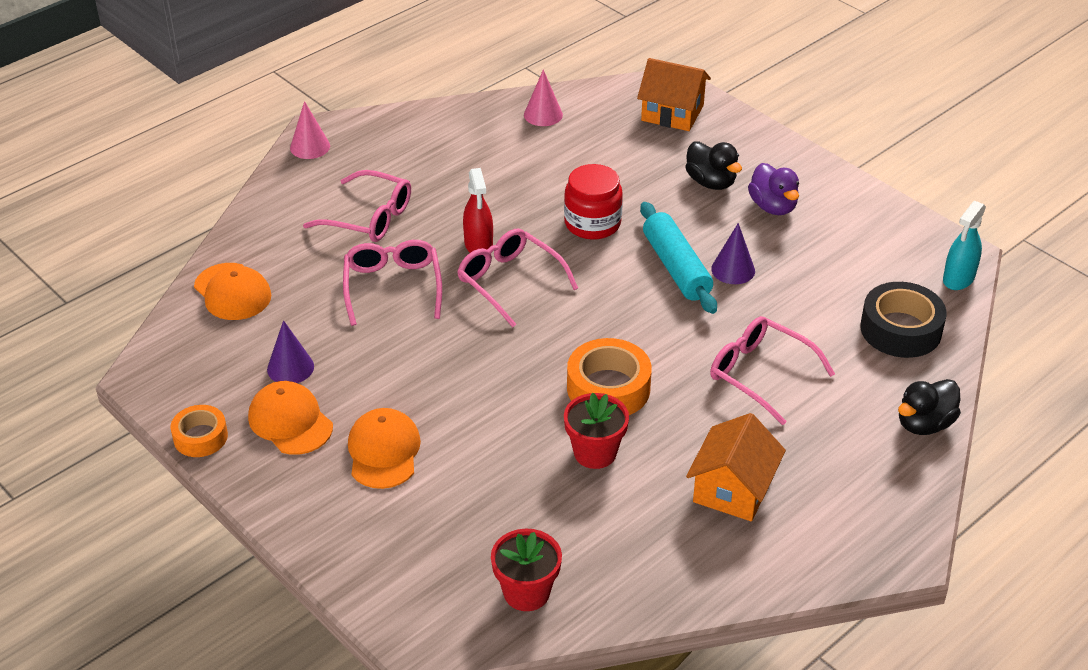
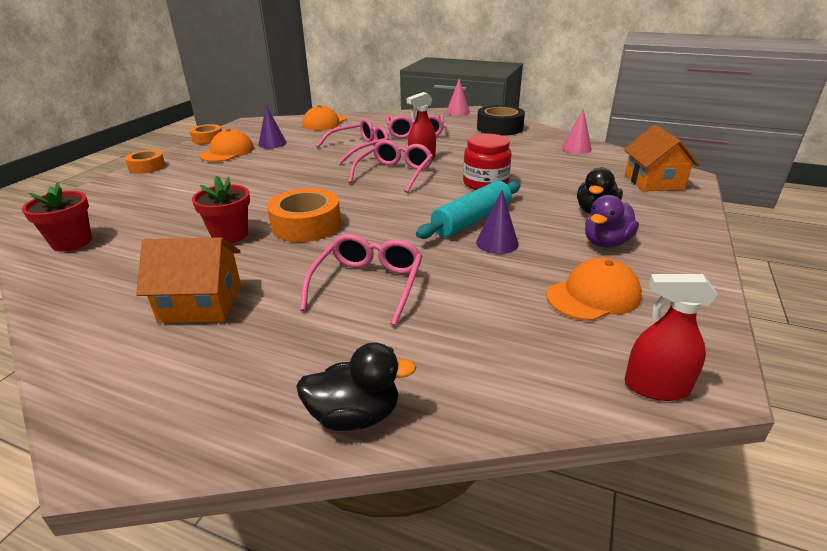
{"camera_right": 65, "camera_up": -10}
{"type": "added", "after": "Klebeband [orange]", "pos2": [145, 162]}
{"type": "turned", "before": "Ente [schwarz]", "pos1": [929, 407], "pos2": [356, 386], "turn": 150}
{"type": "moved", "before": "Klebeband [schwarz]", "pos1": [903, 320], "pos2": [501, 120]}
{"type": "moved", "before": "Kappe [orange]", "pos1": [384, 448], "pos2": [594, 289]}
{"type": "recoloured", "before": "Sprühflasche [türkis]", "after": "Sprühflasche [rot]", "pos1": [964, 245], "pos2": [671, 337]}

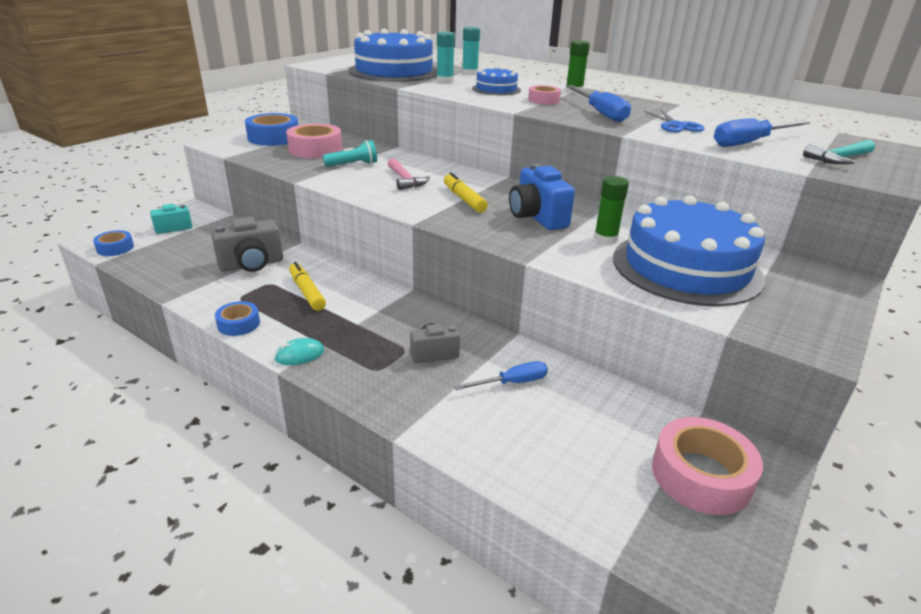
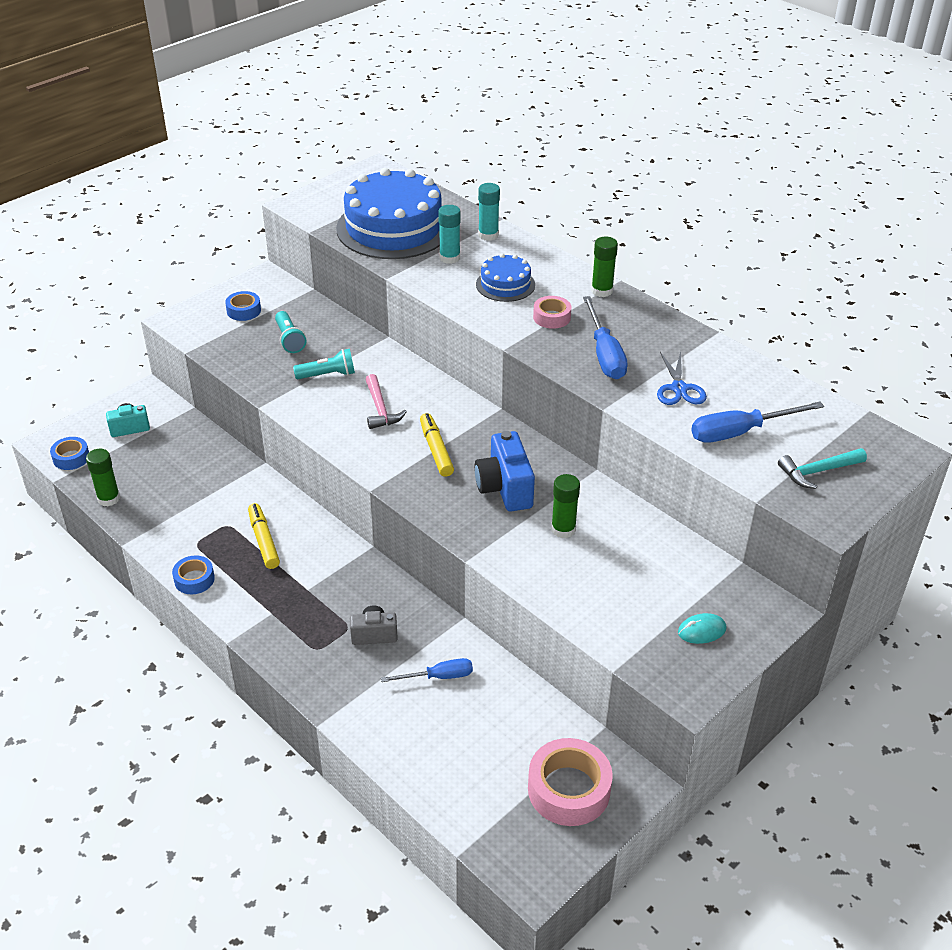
{"camera_right": 10, "camera_up": 10}
{"type": "added", "after": "Klebestift [grün]", "pos2": [103, 477]}
{"type": "resized", "before": "Klebeband [blau]", "pos1": [271, 129], "pos2": [243, 306], "scale": 0.56}
{"type": "replaced", "before": "Klebeband [rosa]", "after": "Taschenlampe [türkis]", "pos1": [314, 140], "pos2": [291, 332]}
{"type": "moved", "before": "Computermaus [türkis]", "pos1": [299, 351], "pos2": [702, 628]}
{"type": "removed", "before": "Kamera [grau]", "pos1": [247, 244]}
{"type": "removed", "before": "Kuchen [blau]", "pos1": [689, 250]}

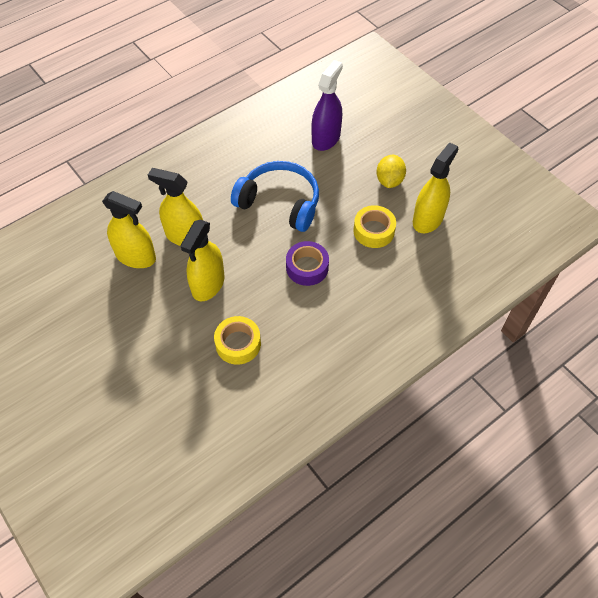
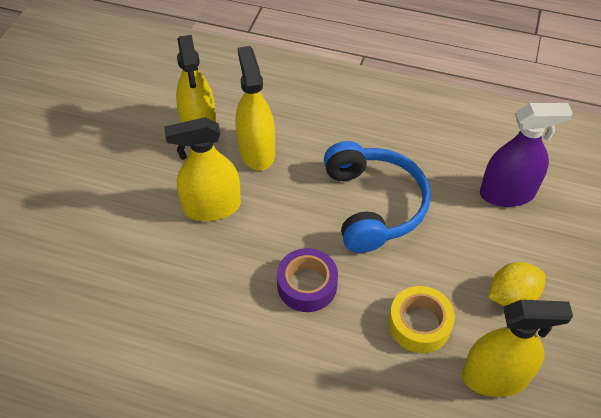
{"camera_right": 55, "camera_up": -5}
{"type": "removed", "before": "Klebeband [gelb]", "pos1": [237, 340]}

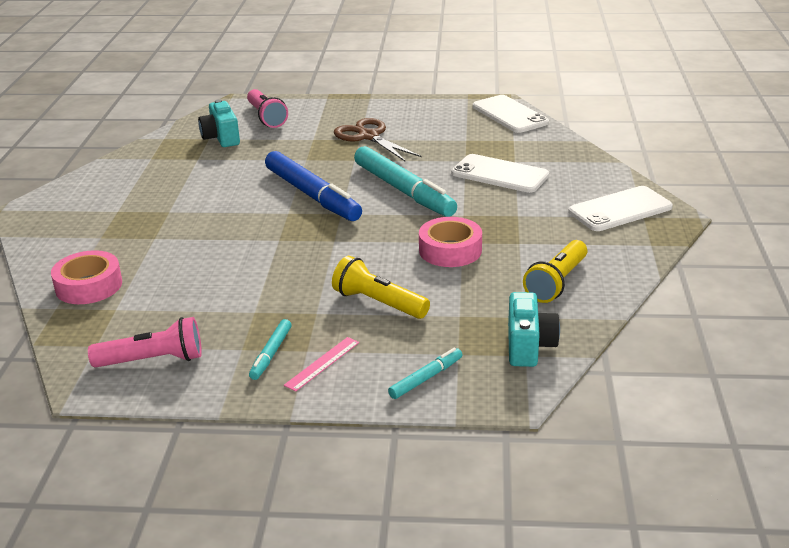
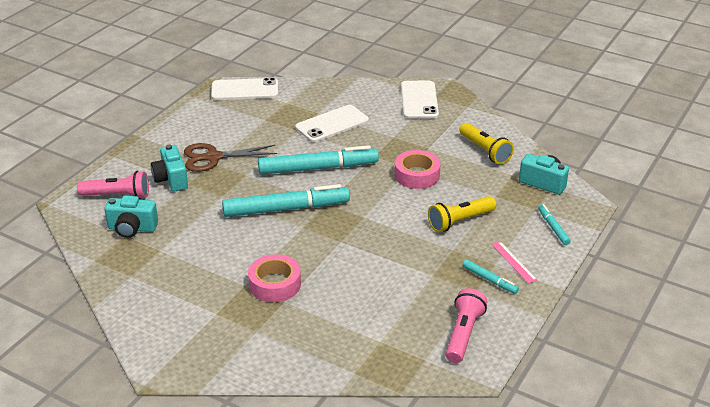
{"camera_right": -65, "camera_up": 5}
{"type": "added", "after": "Kamera [türkis]", "pos2": [169, 168]}
{"type": "recoloured", "before": "Filzstift [blau]", "after": "Filzstift [türkis]", "pos1": [313, 186], "pos2": [286, 200]}
{"type": "moved", "before": "Klebeband [rosa]", "pos1": [86, 277], "pos2": [274, 278]}

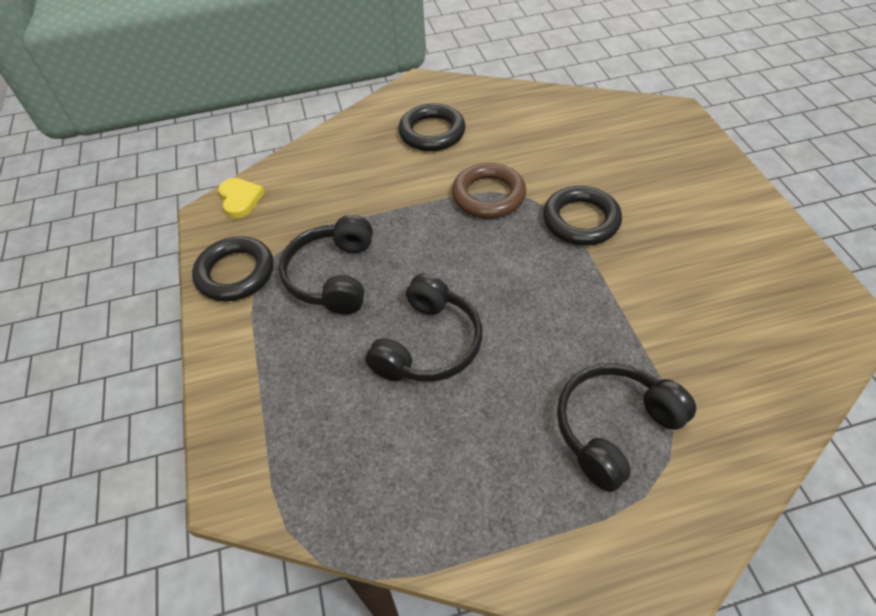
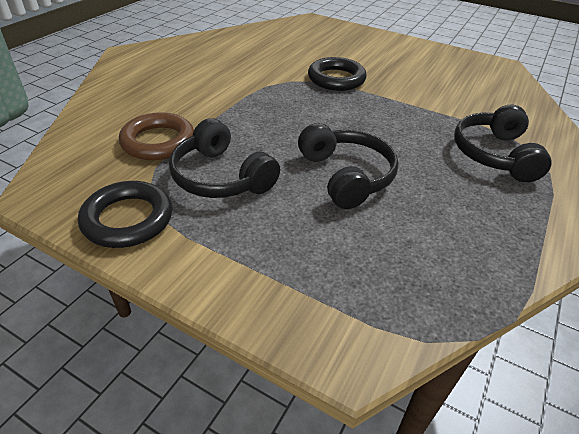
{"camera_right": -50, "camera_up": -10}
{"type": "moved", "before": "Ring [braun]", "pos1": [489, 190], "pos2": [156, 136]}
{"type": "removed", "before": "Herz [gelb]", "pos1": [241, 198]}
{"type": "removed", "before": "Ring [schwarz]", "pos1": [432, 127]}

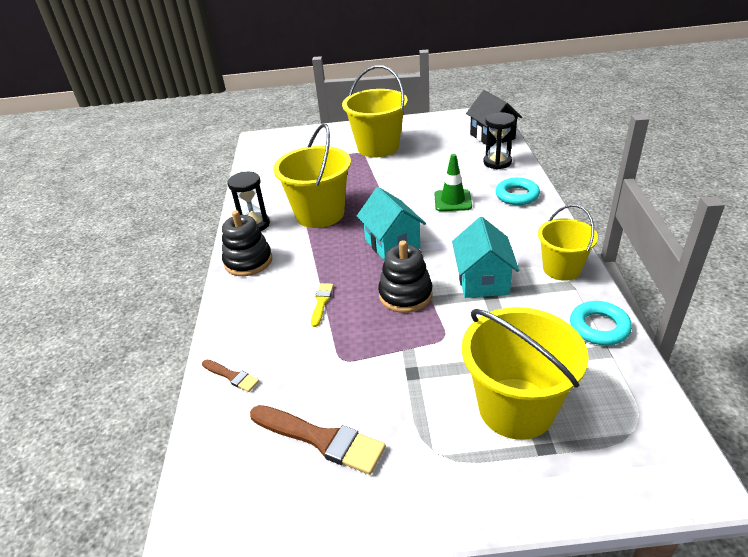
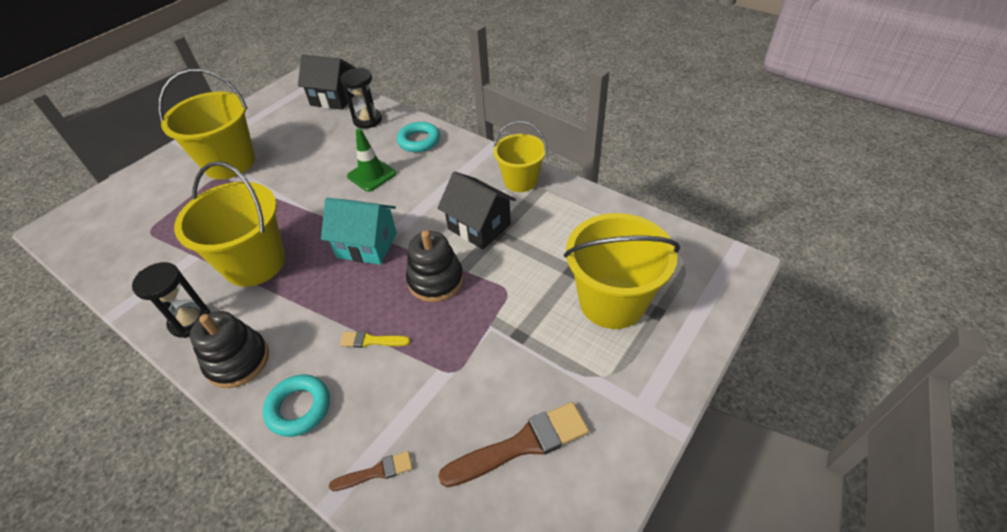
{"camera_right": -50, "camera_up": 10}
{"type": "moved", "before": "Ring [türkis]", "pos1": [601, 323], "pos2": [296, 406]}
{"type": "turned", "before": "Pinsel [gelb]", "pos1": [322, 305], "pos2": [375, 339], "turn": -45}
{"type": "recoloured", "before": "Haus [türkis]", "after": "Haus [schwarz]", "pos1": [485, 257], "pos2": [476, 210]}

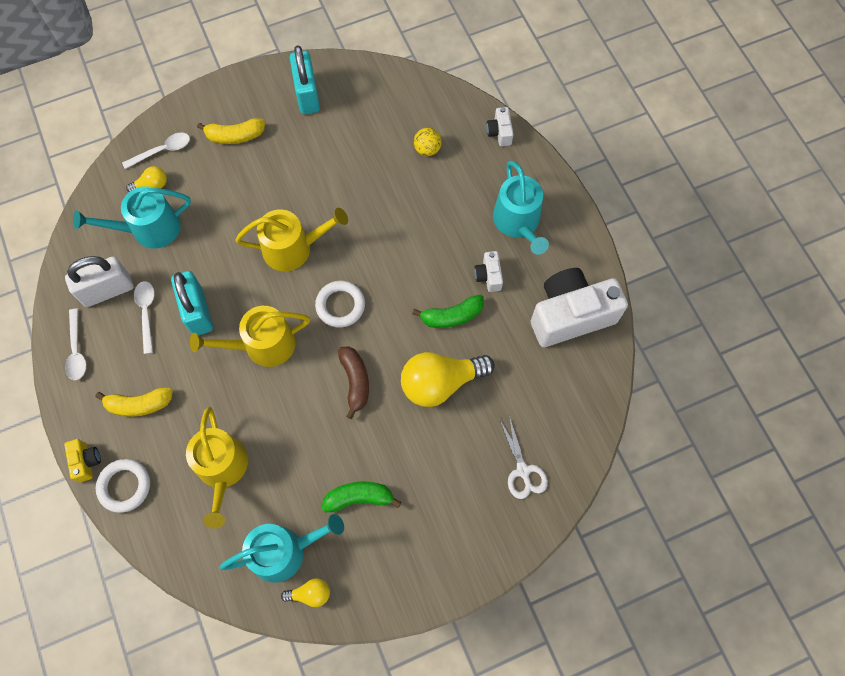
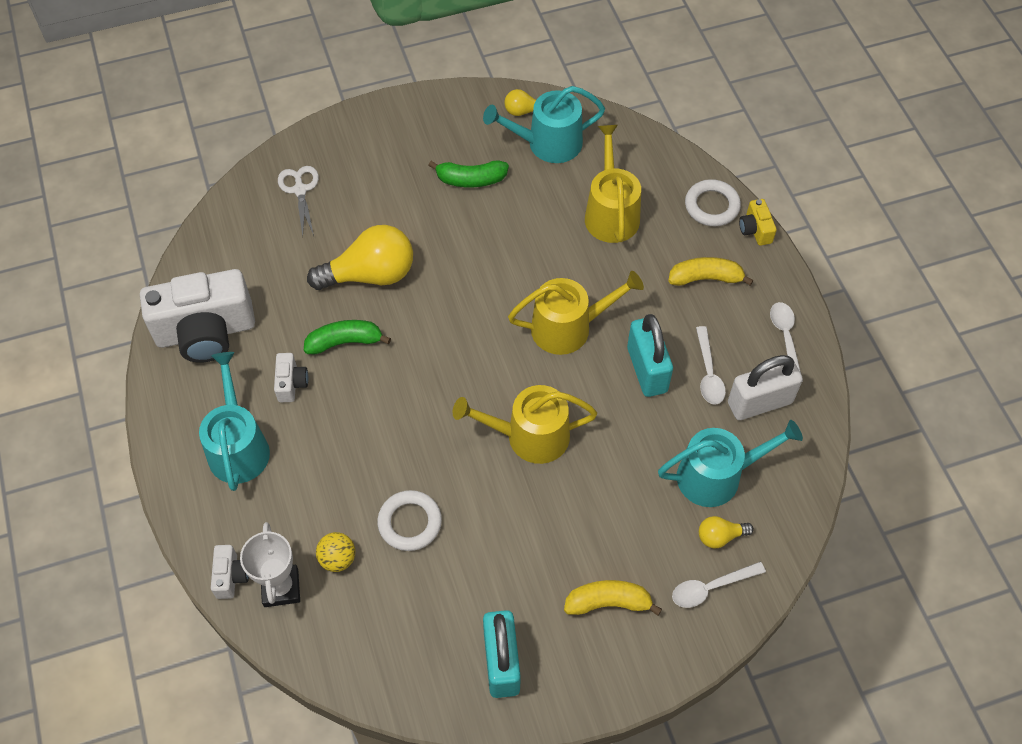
{"camera_right": -175, "camera_up": -10}
{"type": "added", "after": "Pokal [weiß]", "pos2": [270, 564]}
{"type": "moved", "before": "Ring [weiß]", "pos1": [340, 304], "pos2": [409, 520]}
{"type": "removed", "before": "Banane [braun]", "pos1": [353, 382]}

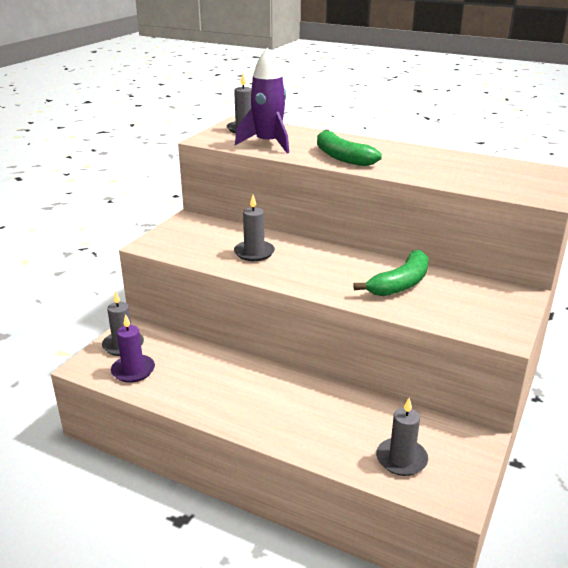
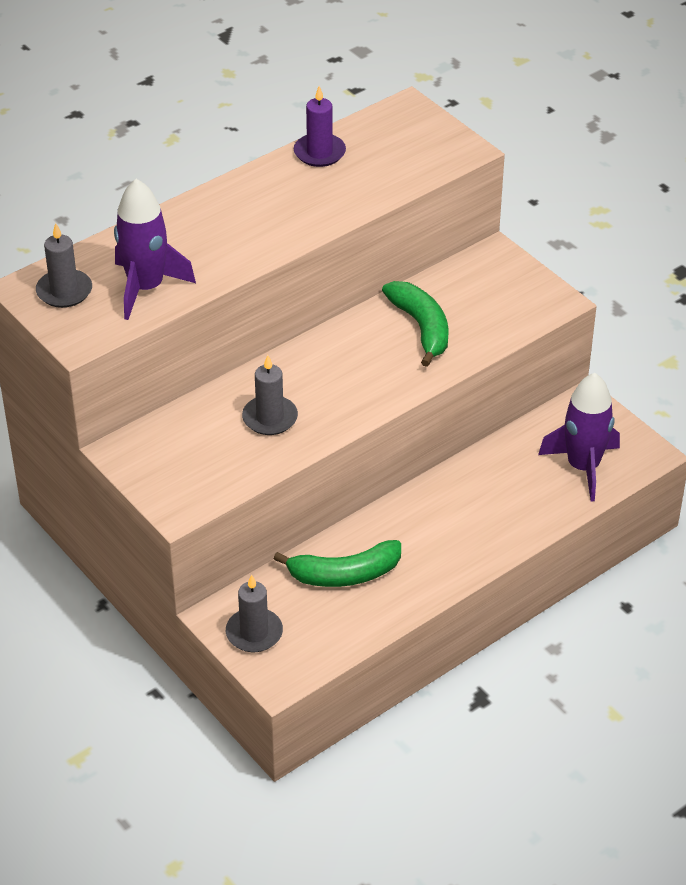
{"camera_right": -65, "camera_up": 15}
{"type": "moved", "before": "Banane [grün]", "pos1": [349, 148], "pos2": [337, 563]}
{"type": "moved", "before": "Kerze [lila]", "pos1": [133, 348], "pos2": [320, 126]}
{"type": "replaced", "before": "Kerze [grau]", "after": "Rakete [lila]", "pos1": [402, 437], "pos2": [579, 437]}

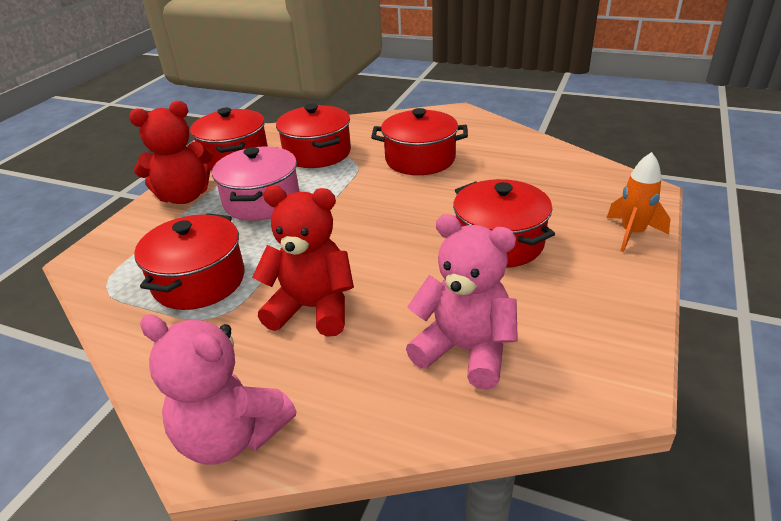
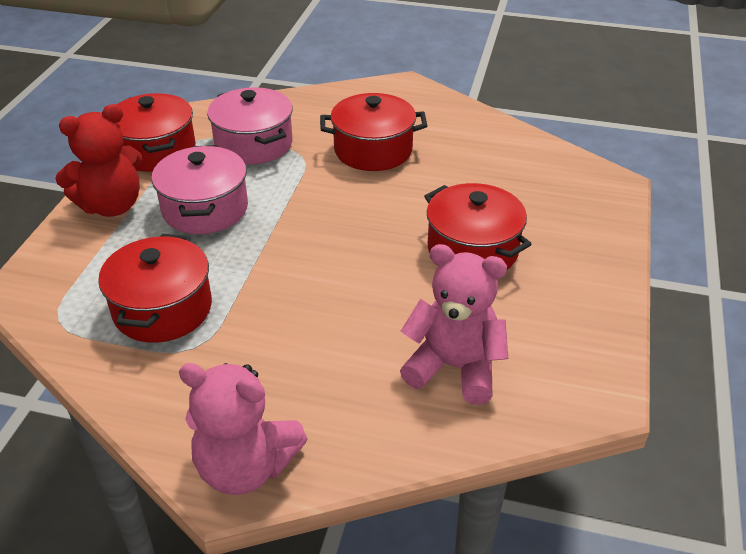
{"camera_right": -10, "camera_up": 5}
{"type": "recoloured", "before": "Kochtopf [rot]", "after": "Kochtopf [rosa]", "pos1": [313, 136], "pos2": [250, 126]}
{"type": "removed", "before": "Teddybär [rot]", "pos1": [303, 261]}
{"type": "removed", "before": "Rakete [orange]", "pos1": [639, 202]}

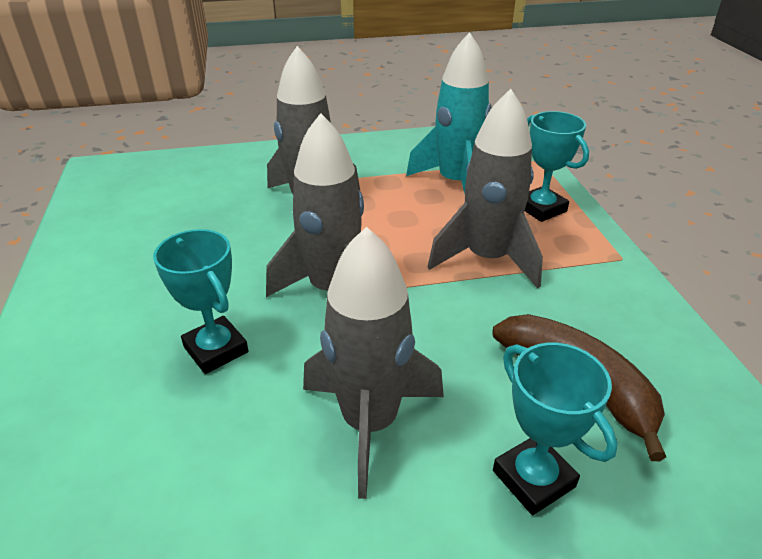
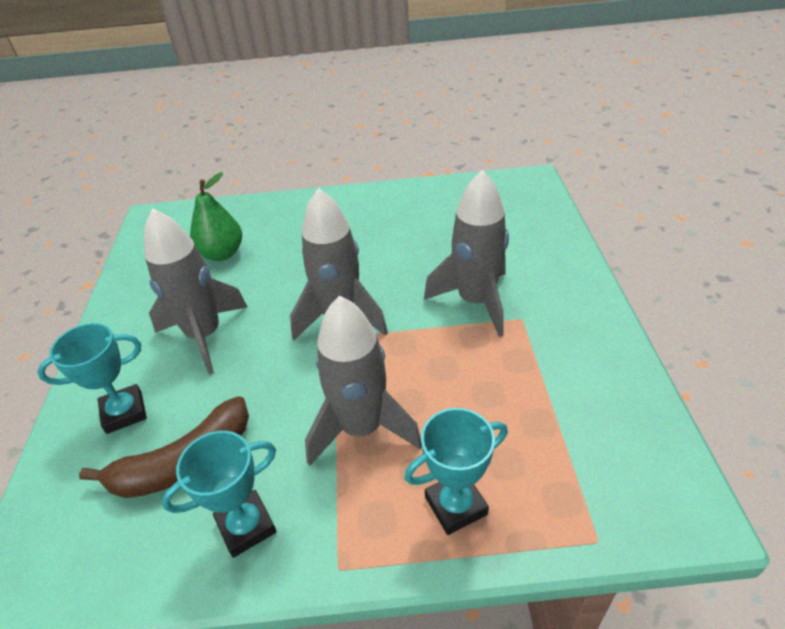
{"camera_right": 100, "camera_up": 5}
{"type": "moved", "before": "Pokal [türkis]", "pos1": [201, 301], "pos2": [219, 494]}
{"type": "added", "after": "Birne [grün]", "pos2": [216, 216]}
{"type": "removed", "before": "Rakete [türkis]", "pos1": [449, 113]}

